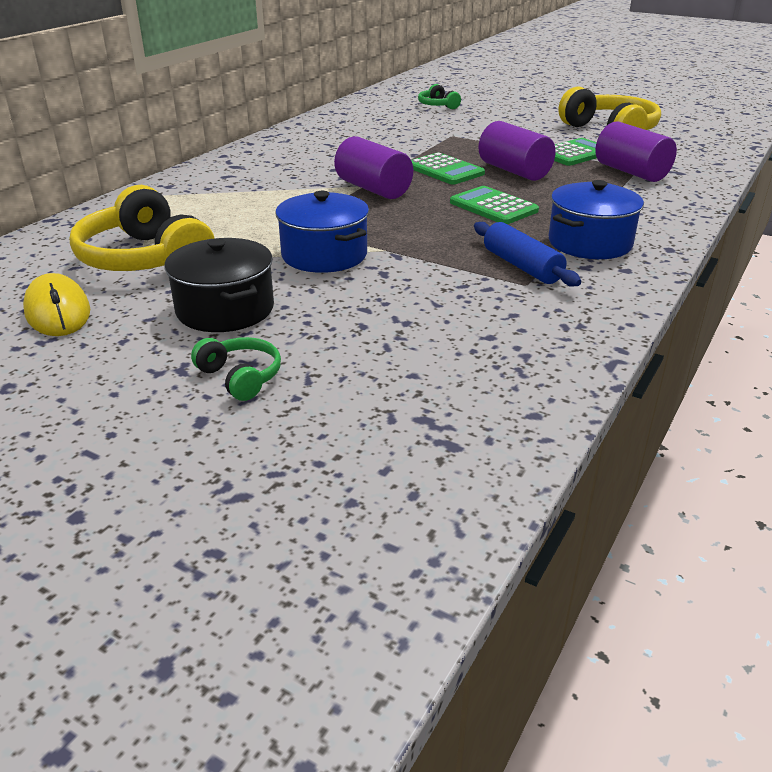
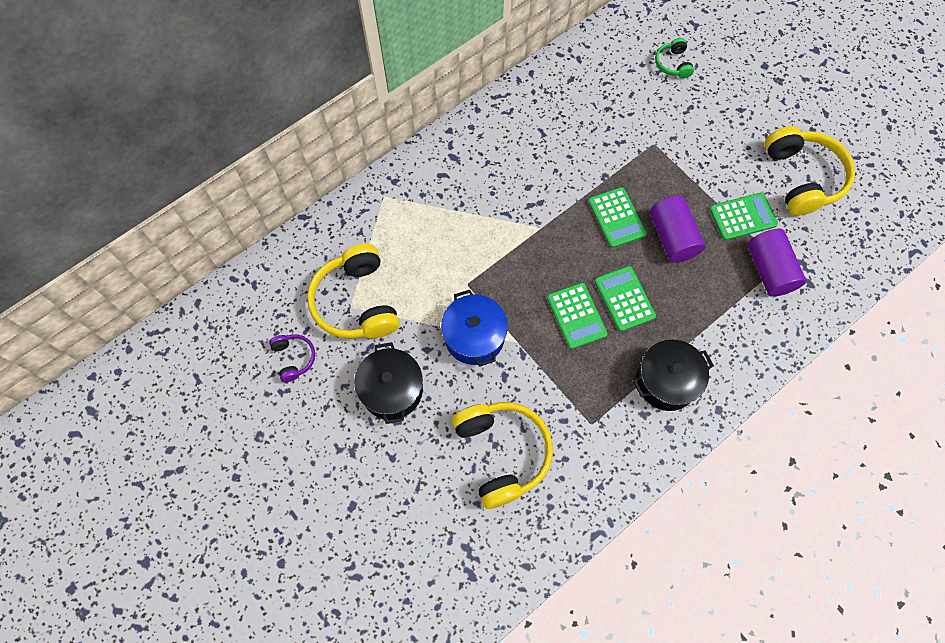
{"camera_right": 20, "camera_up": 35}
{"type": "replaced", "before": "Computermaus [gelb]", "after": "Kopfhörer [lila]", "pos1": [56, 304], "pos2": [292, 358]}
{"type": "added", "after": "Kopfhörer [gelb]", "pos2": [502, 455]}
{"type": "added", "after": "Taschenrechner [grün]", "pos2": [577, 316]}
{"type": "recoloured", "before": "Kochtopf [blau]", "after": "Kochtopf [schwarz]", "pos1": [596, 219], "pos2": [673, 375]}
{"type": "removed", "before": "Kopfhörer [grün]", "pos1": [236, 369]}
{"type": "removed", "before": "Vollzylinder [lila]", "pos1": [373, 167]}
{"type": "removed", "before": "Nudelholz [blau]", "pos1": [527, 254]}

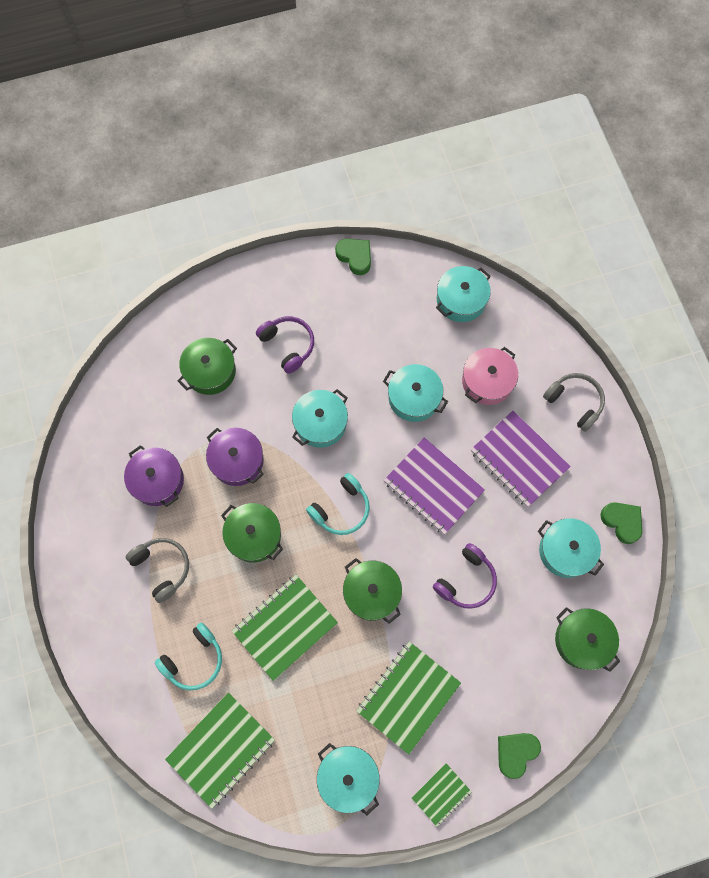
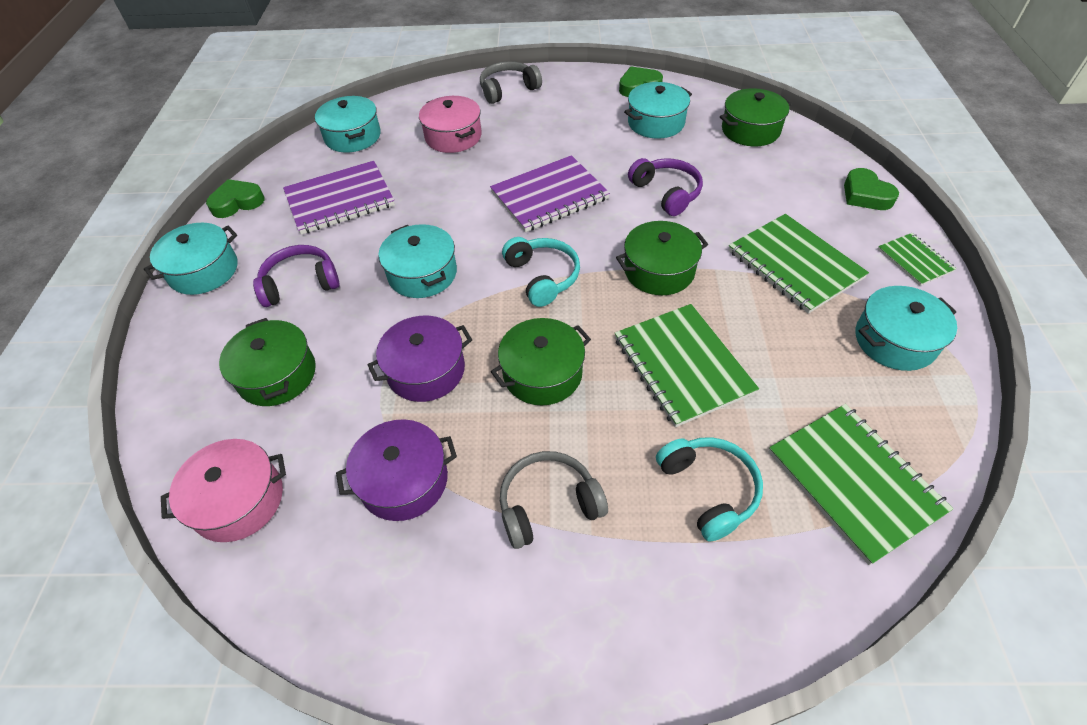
{"camera_right": -70, "camera_up": -20}
{"type": "moved", "before": "Kochtopf [türkis]", "pos1": [415, 393], "pos2": [191, 259]}
{"type": "added", "after": "Kochtopf [rosa]", "pos2": [223, 490]}
{"type": "moved", "before": "Notizbuch [lila]", "pos1": [521, 459], "pos2": [339, 198]}

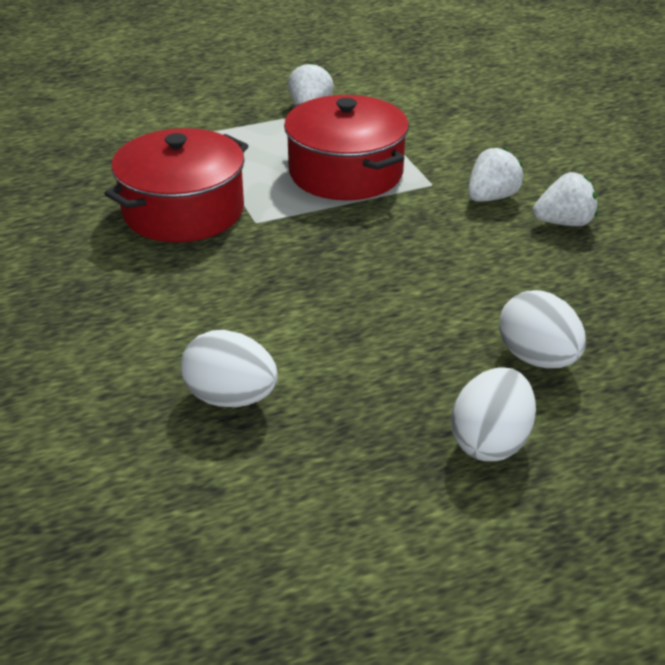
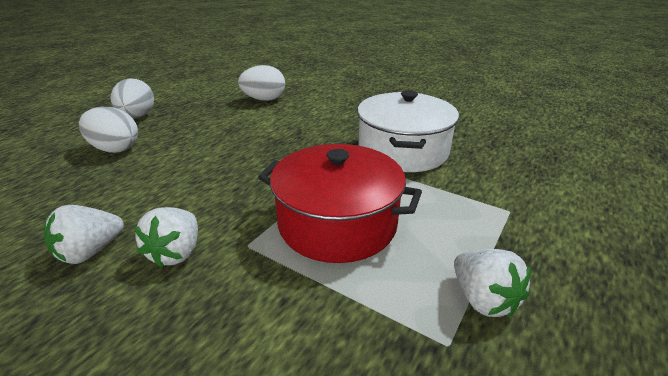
{"camera_right": 145, "camera_up": -5}
{"type": "recoloured", "before": "Kochtopf [rot]", "after": "Kochtopf [weiß]", "pos1": [176, 185], "pos2": [408, 131]}

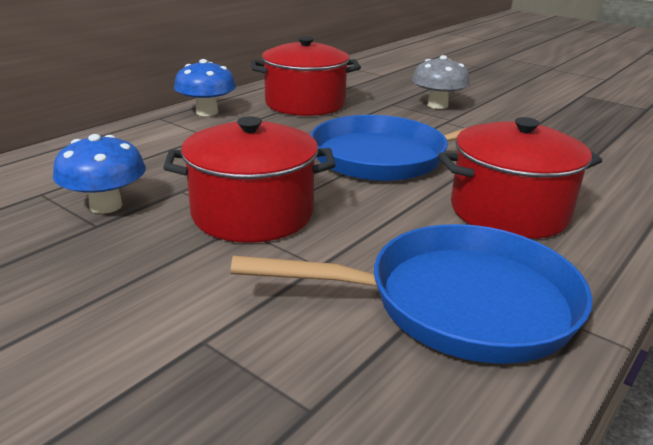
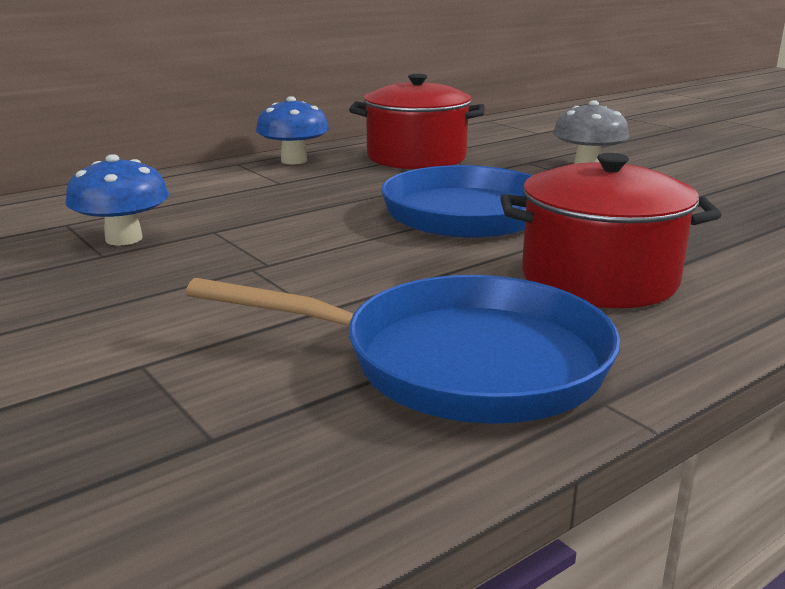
{"camera_right": 15, "camera_up": -5}
{"type": "removed", "before": "Kochtopf [rot]", "pos1": [249, 179]}

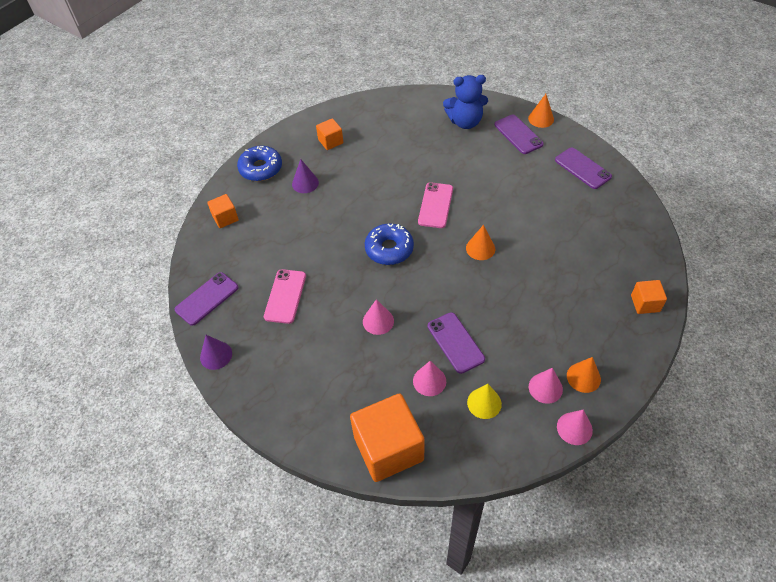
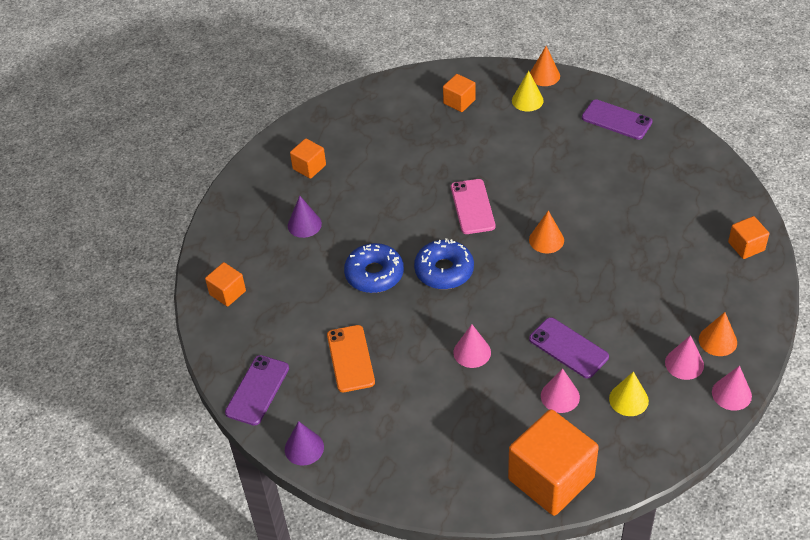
{"camera_right": -20, "camera_up": -5}
{"type": "recoloured", "before": "Handy [rosa]", "after": "Handy [orange]", "pos1": [285, 296], "pos2": [351, 358]}
{"type": "moved", "before": "Donut [blau]", "pos1": [259, 163], "pos2": [374, 268]}
{"type": "replaced", "before": "Teddybär [blau]", "after": "Kubus [orange]", "pos1": [465, 102], "pos2": [459, 93]}
{"type": "replaced", "before": "Handy [lila]", "after": "Kegel [gelb]", "pos1": [519, 134], "pos2": [528, 91]}

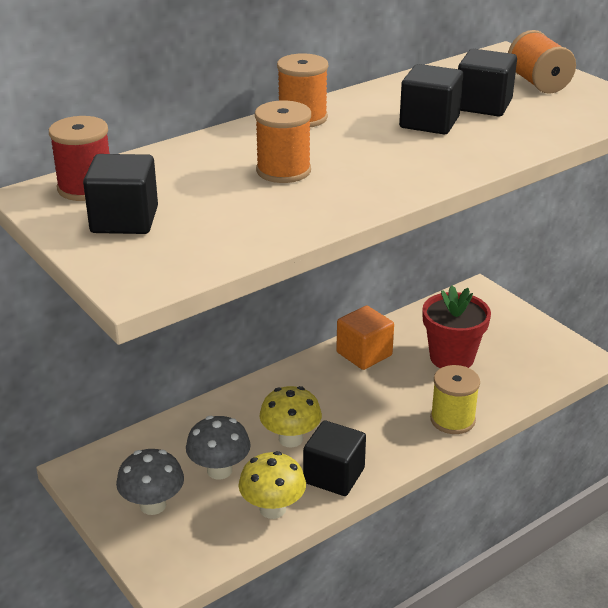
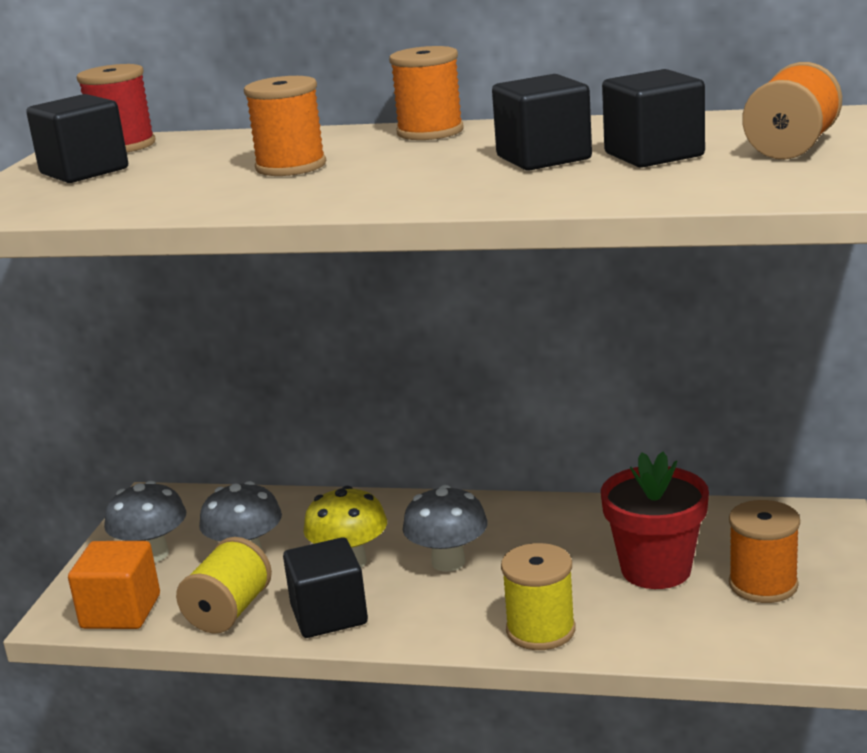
{"camera_right": 50, "camera_up": -10}
{"type": "moved", "before": "Kubus [orange]", "pos1": [365, 338], "pos2": [114, 585]}
{"type": "replaced", "before": "Pilz [gelb]", "after": "Garnrolle [gelb]", "pos1": [272, 485], "pos2": [224, 585]}
{"type": "added", "after": "Pilz [grau]", "pos2": [445, 528]}
{"type": "added", "after": "Garnrolle [orange]", "pos2": [764, 551]}

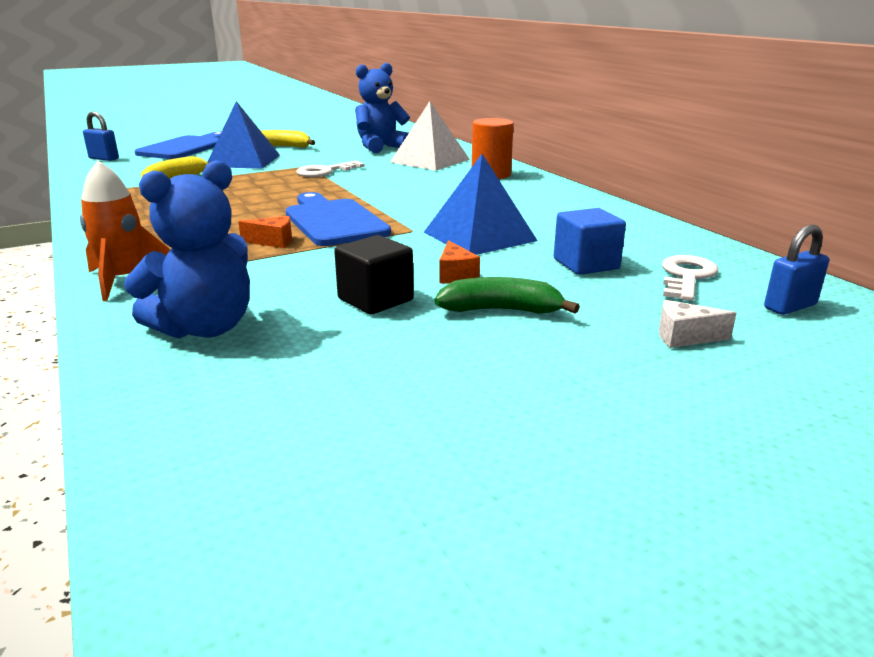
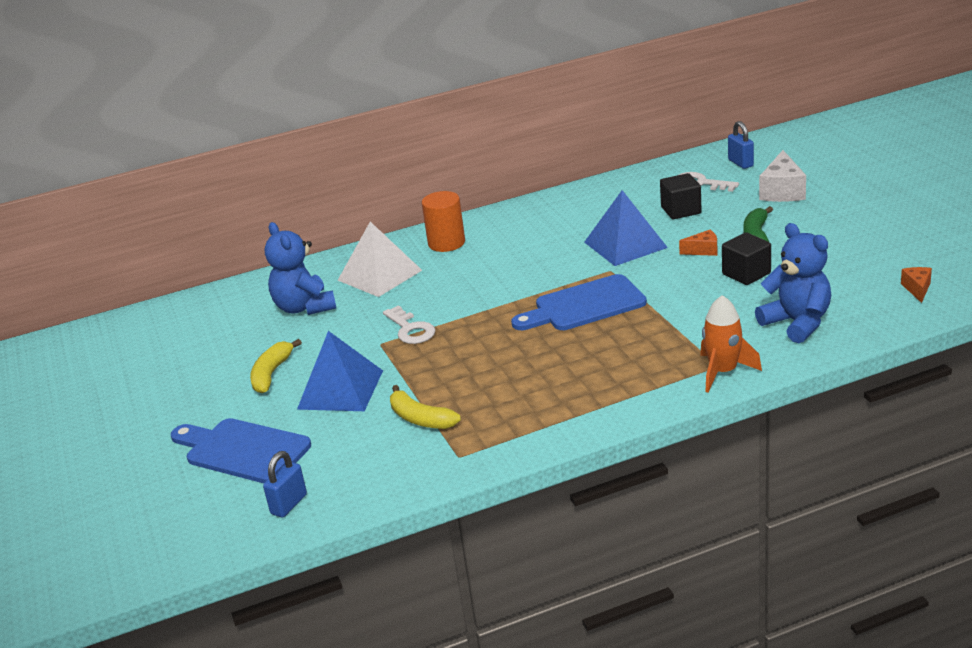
{"camera_right": -80, "camera_up": 5}
{"type": "recoloured", "before": "Kubus [blau]", "after": "Kubus [schwarz]", "pos1": [590, 241], "pos2": [681, 196]}
{"type": "resized", "before": "Käse [weiß]", "pos1": [697, 324], "pos2": [782, 176], "scale": 1.81}
{"type": "moved", "before": "Käse [orange]", "pos1": [265, 232], "pos2": [916, 285]}

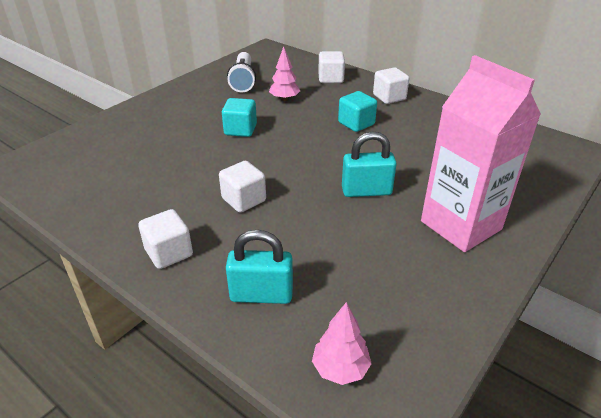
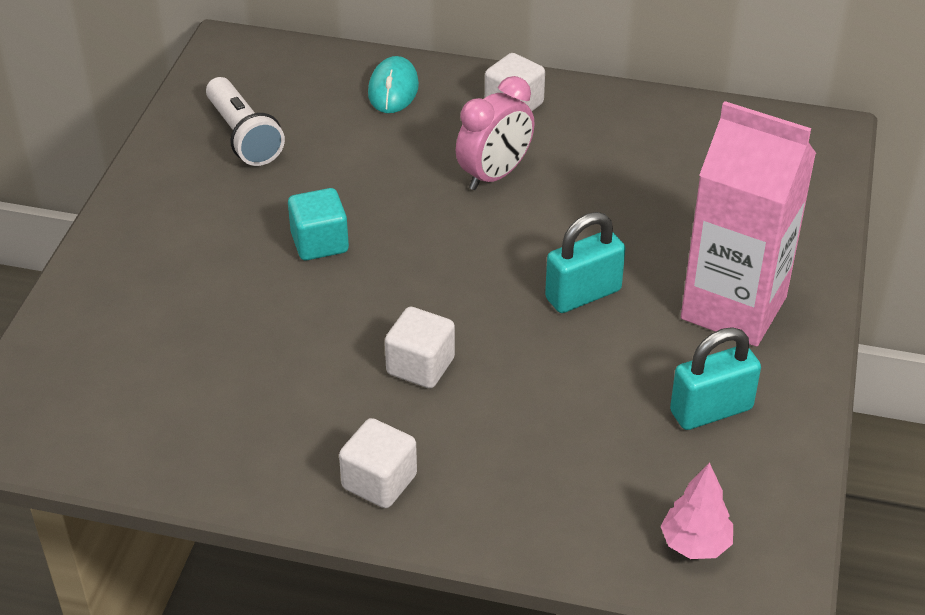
{"camera_right": -25, "camera_up": 5}
{"type": "replaced", "before": "Kubus [weiß]", "after": "Computermaus [türkis]", "pos1": [331, 67], "pos2": [393, 84]}
{"type": "replaced", "before": "Kubus [türkis]", "after": "Wecker [rosa]", "pos1": [357, 111], "pos2": [495, 133]}
{"type": "moved", "before": "Vorhängeschloss [türkis]", "pos1": [259, 267], "pos2": [715, 378]}
{"type": "removed", "before": "Baum [rosa]", "pos1": [284, 73]}

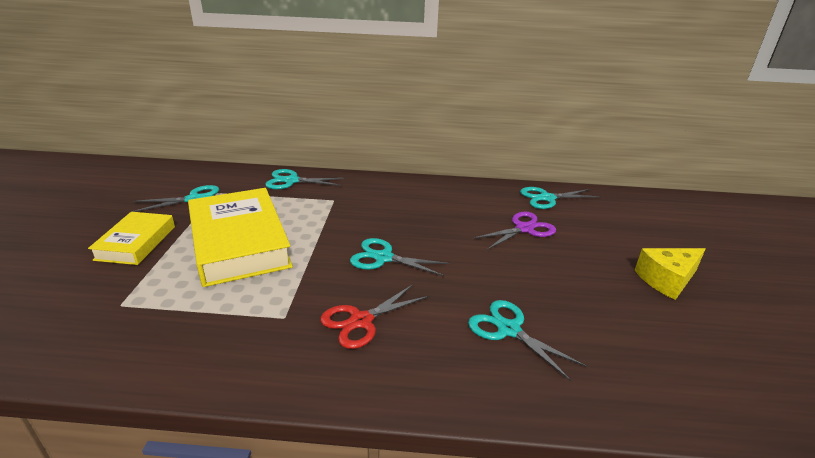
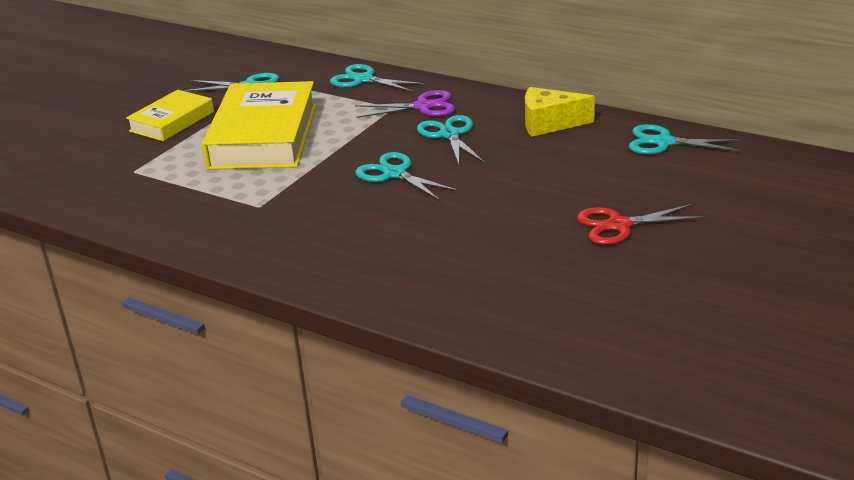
{"camera_right": 30, "camera_up": 0}
{"type": "moved", "before": "Schere [lila]", "pos1": [514, 230], "pos2": [405, 104]}
{"type": "moved", "before": "Schere [türkis]", "pos1": [527, 340], "pos2": [450, 140]}
{"type": "moved", "before": "Käse [gelb]", "pos1": [670, 274], "pos2": [560, 112]}
{"type": "moved", "before": "Schere [rot]", "pos1": [374, 316], "pos2": [640, 224]}

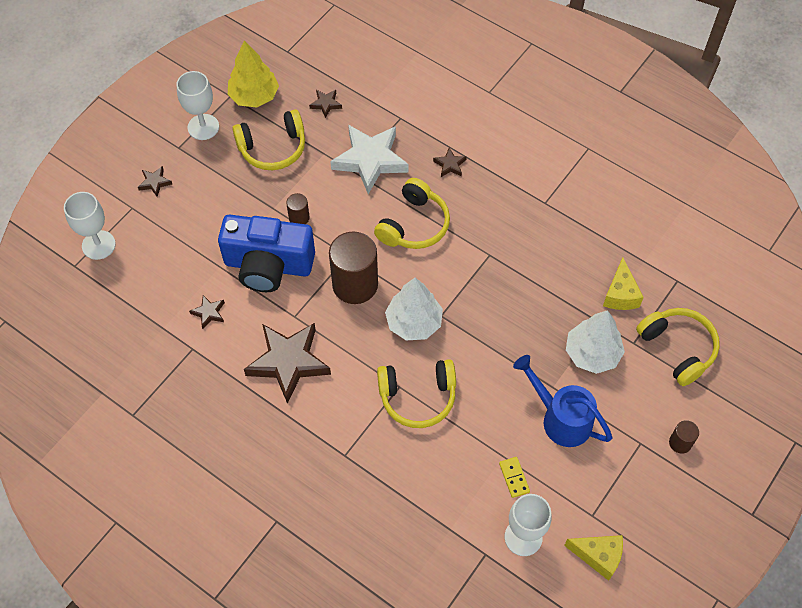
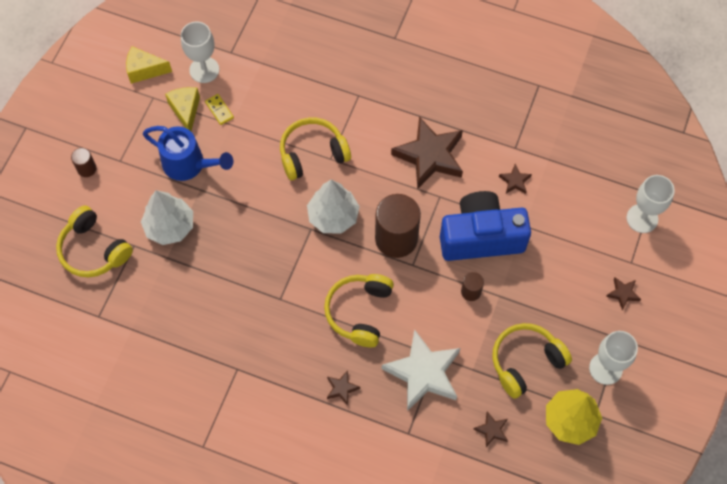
{"camera_right": 165, "camera_up": 5}
{"type": "moved", "before": "Käse [gelb]", "pos1": [623, 283], "pos2": [182, 109]}

